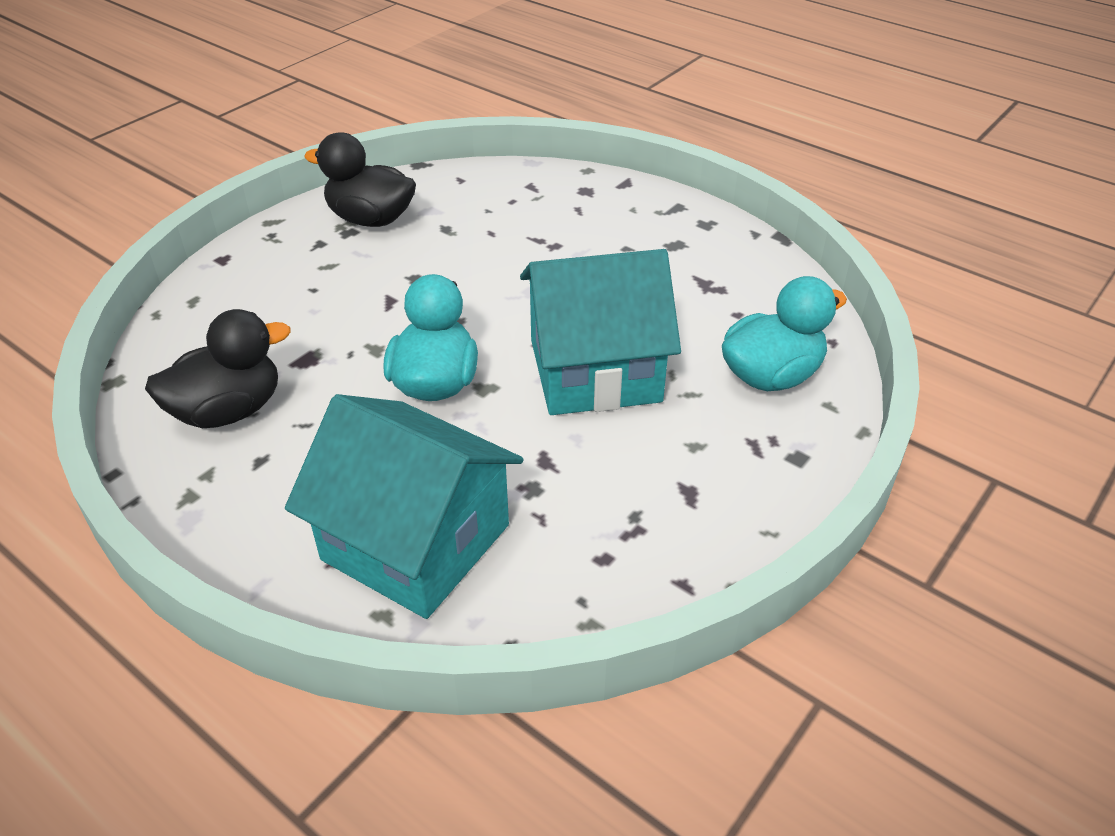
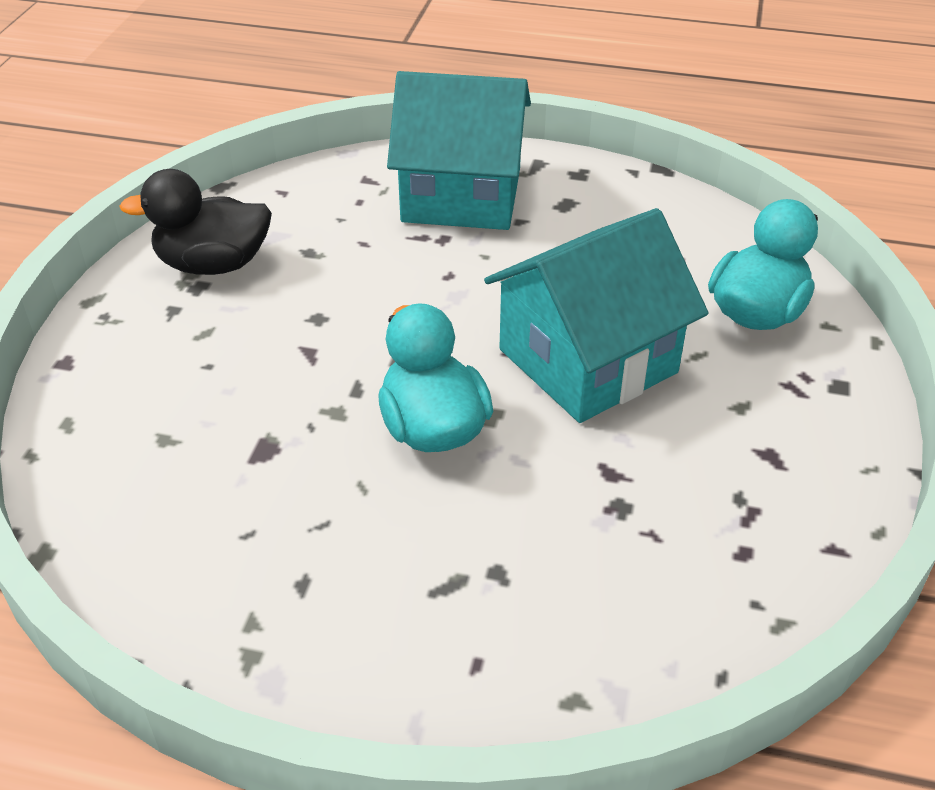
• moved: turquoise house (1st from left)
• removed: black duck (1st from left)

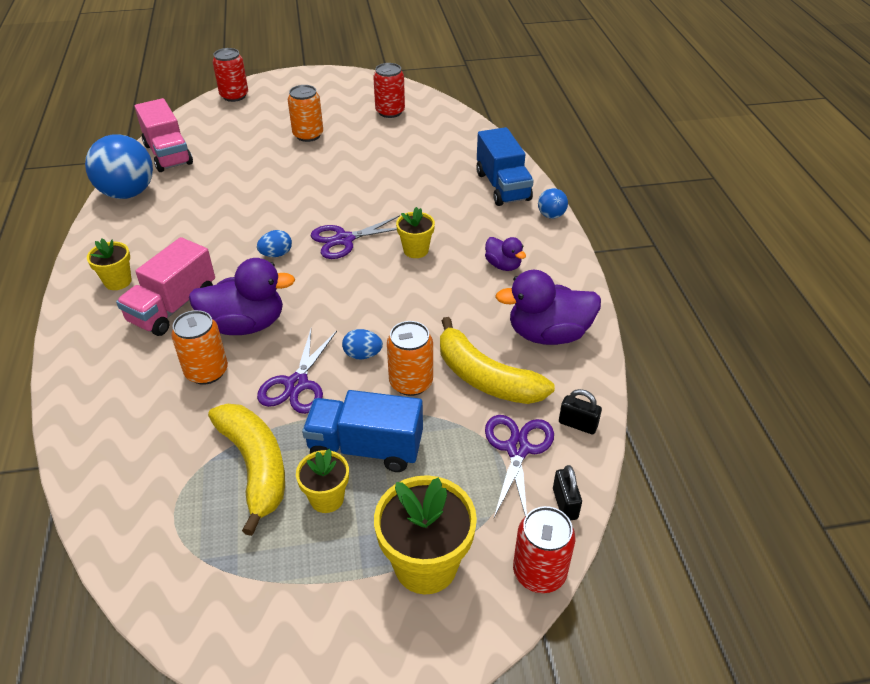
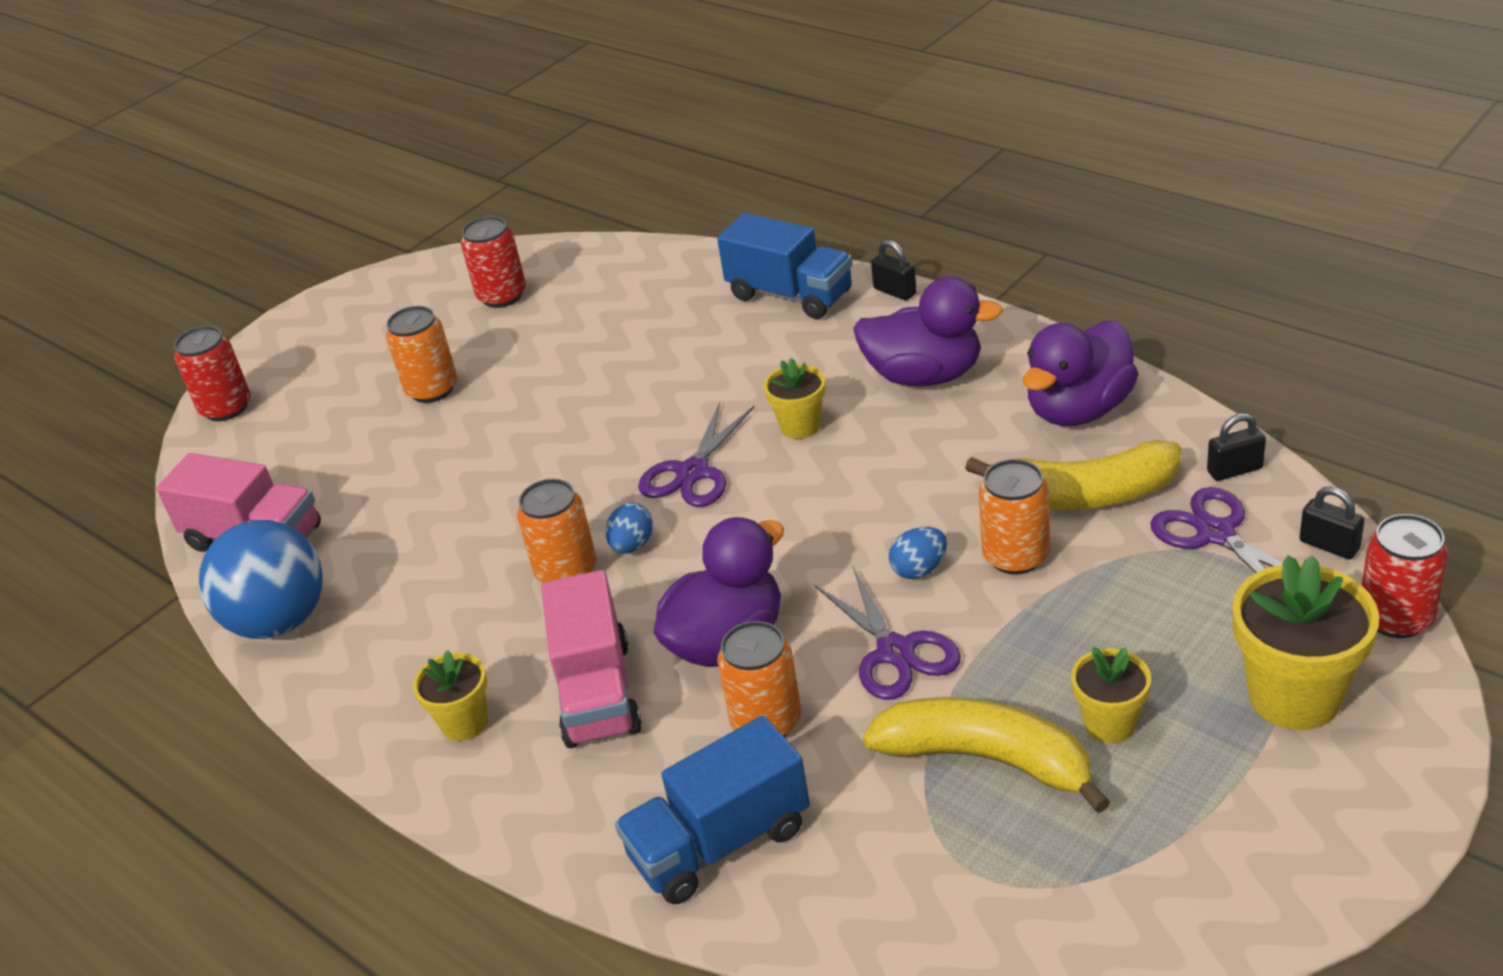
• added: orange can (2nd from left)
• moved: blue truck (1st from left)
• resized: purple duck (2nd from left) x1.88
• replaced: blue ball (2nd from left) to black padlock (1st from left)

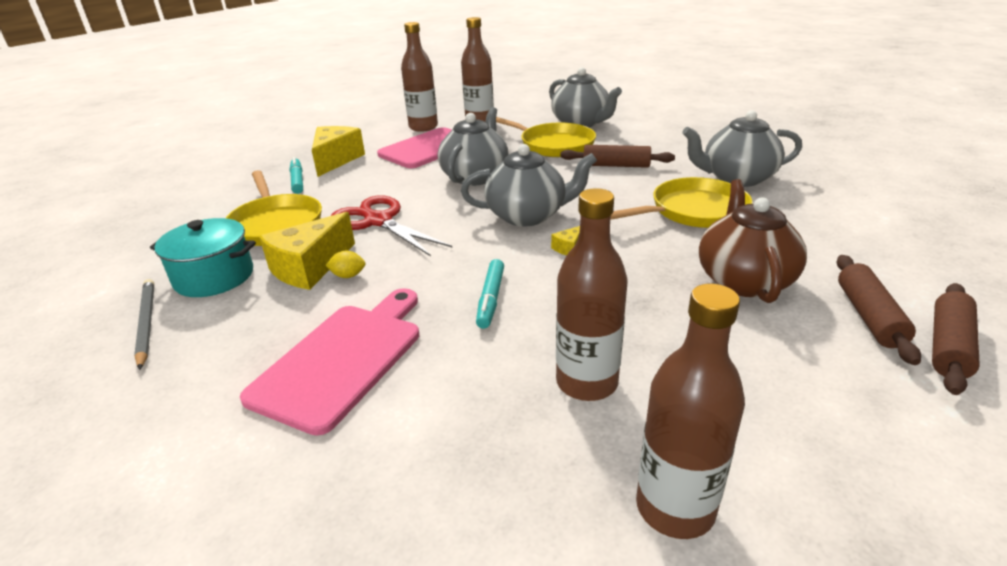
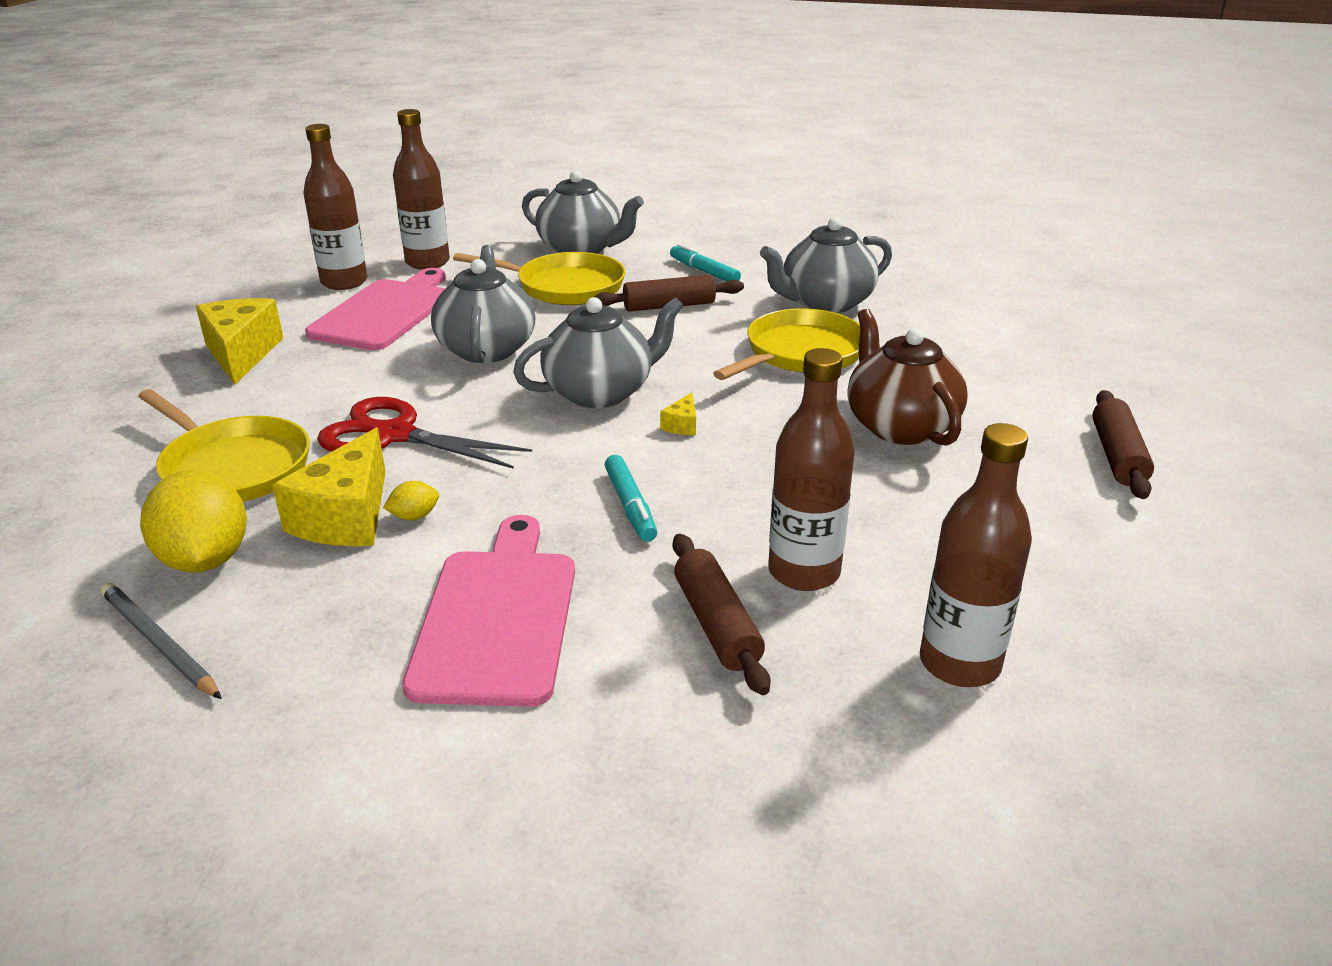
• replaced: turquoise pot to yellow lemon (1st from left)
• moved: turquoise marker (1st from left in the first image) to turquoise marker (2nd from left)
• moved: brown rolling pin (2nd from left)

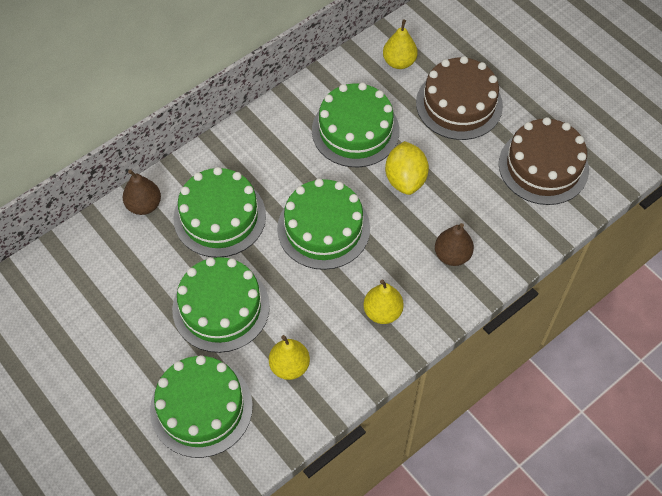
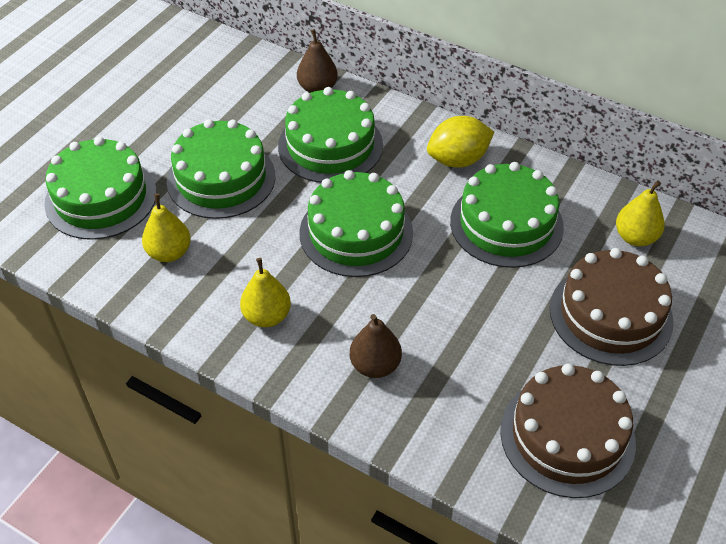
• moved: yellow lemon

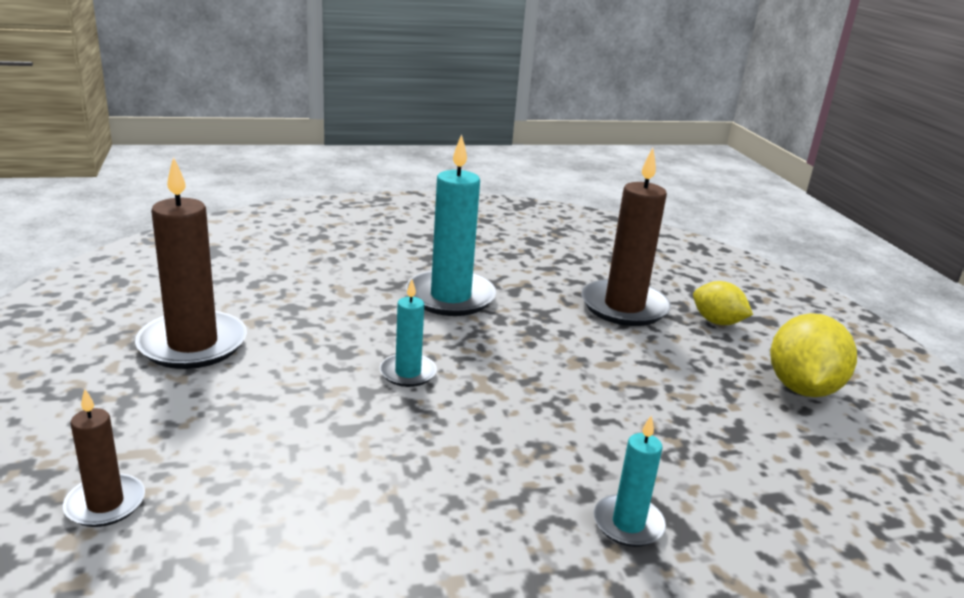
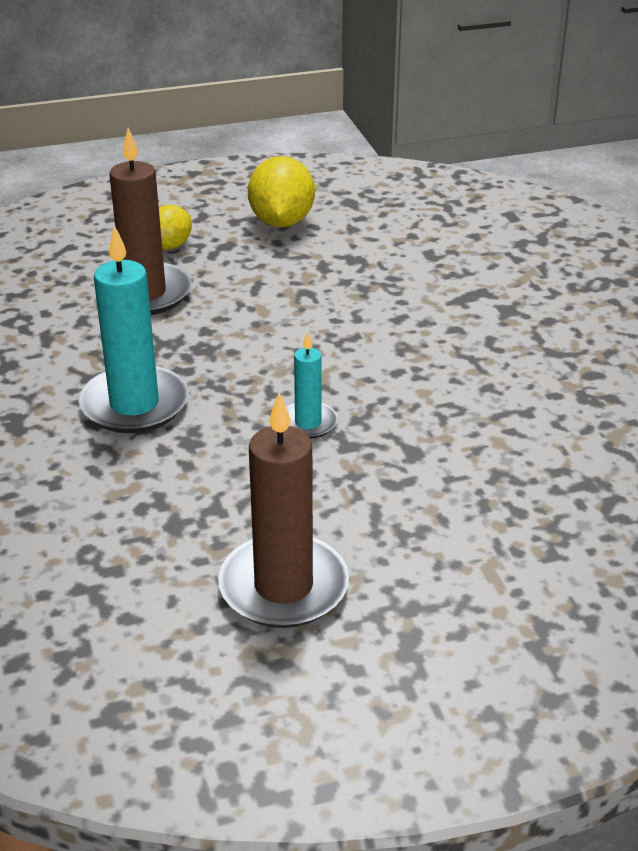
• turned: yellow lemon (2nd from left) 75 degrees clockwise
• removed: brown candle (1st from left)
• removed: turquoise candle (3rd from left)

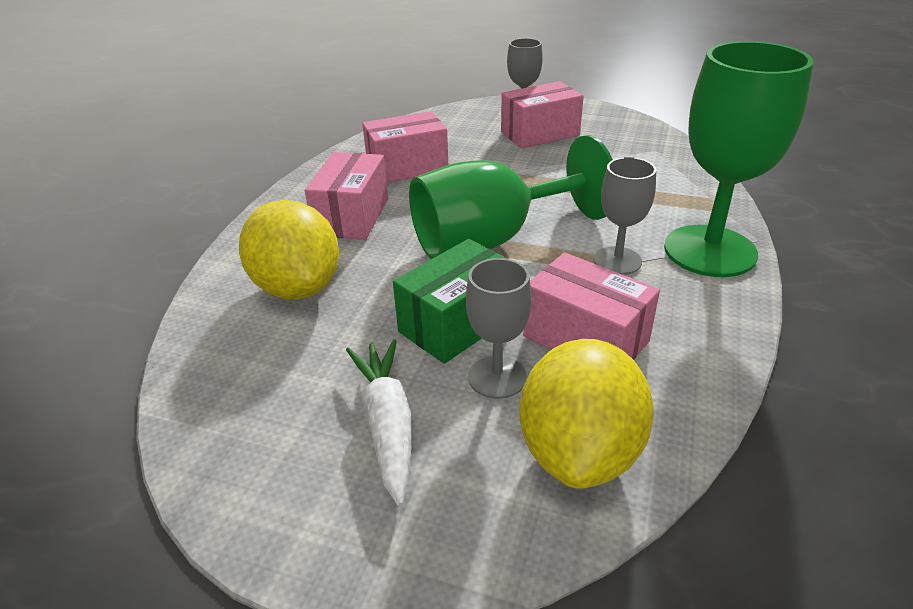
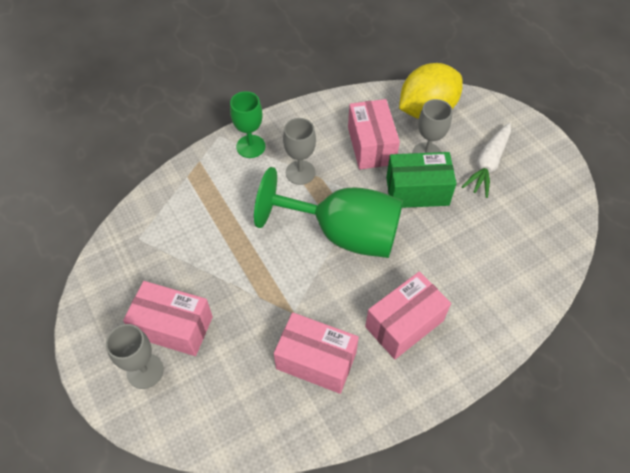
• resized: green goblet (2nd from left in the first image) x0.53
• removed: yellow lemon (1st from left)

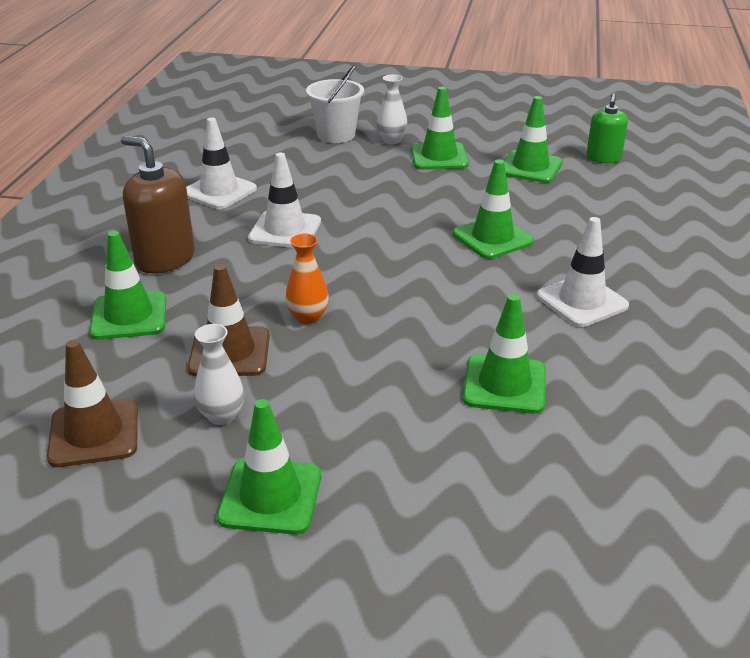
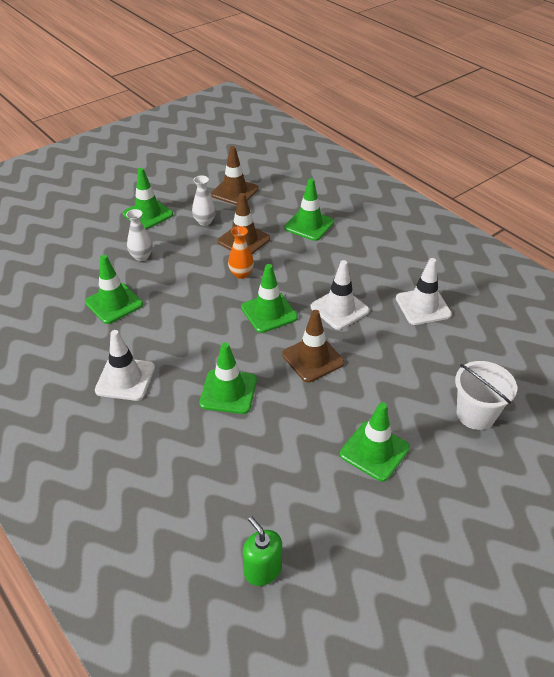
• moved: white vase (2nd from left in the first image) to white vase (1st from left)
• moved: green traffic cone (6th from left in the first image) to green traffic cone (4th from left)
• added: brown traffic cone (3rd from left)
• removed: brown soap dispenser

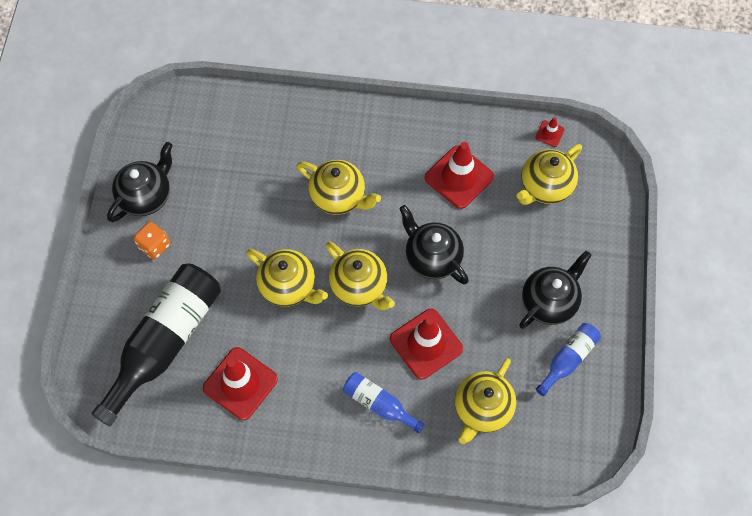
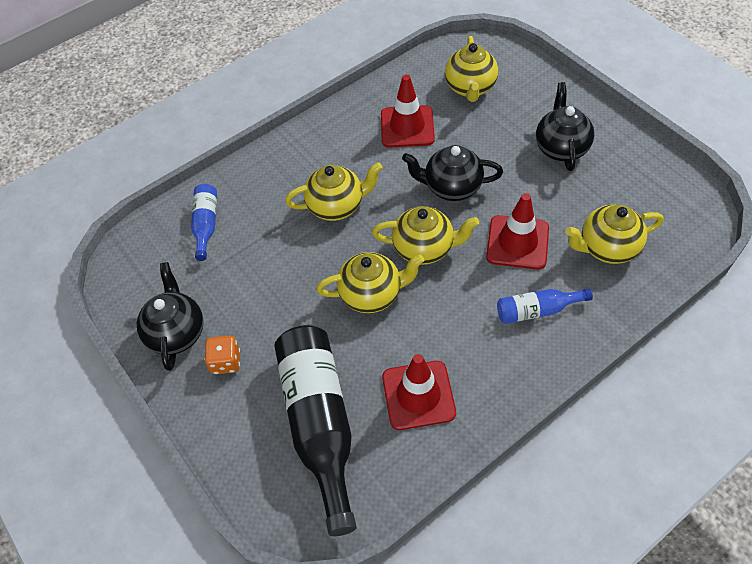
• moved: blue bottle (2nd from left in the first image) to blue bottle (1st from left)
• turned: yellow teapot (4th from left in the first image) 90 degrees clockwise
• removed: red traffic cone (4th from left)

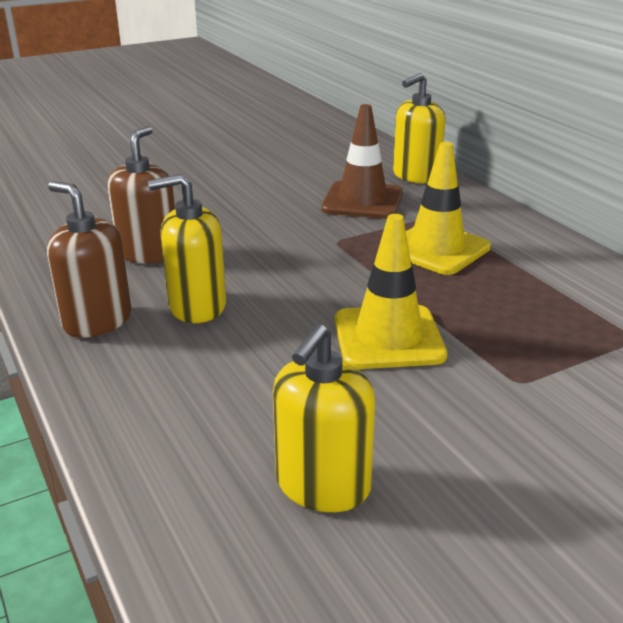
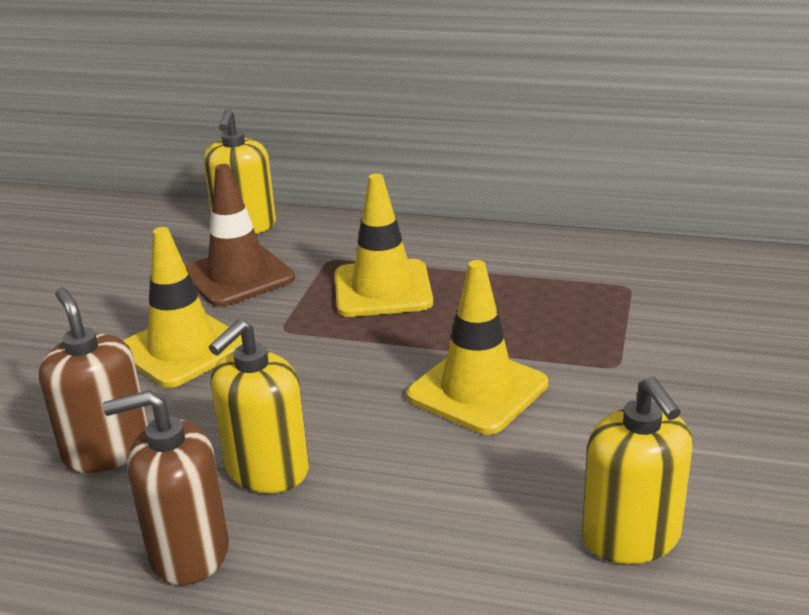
• added: yellow traffic cone (1st from left)

